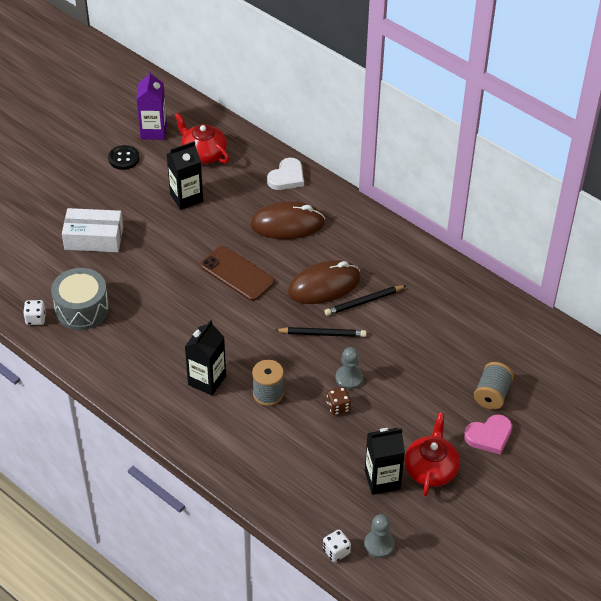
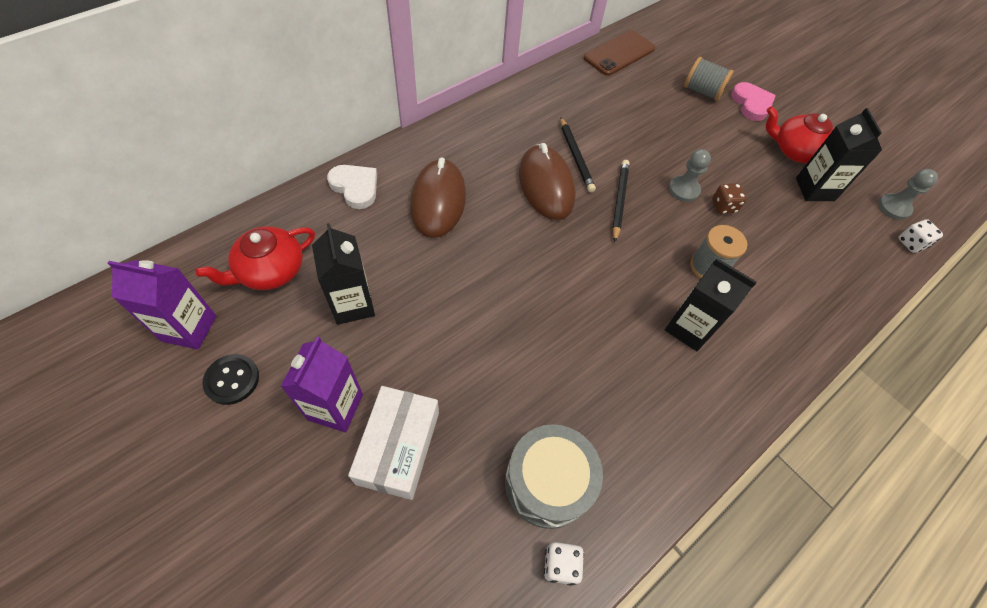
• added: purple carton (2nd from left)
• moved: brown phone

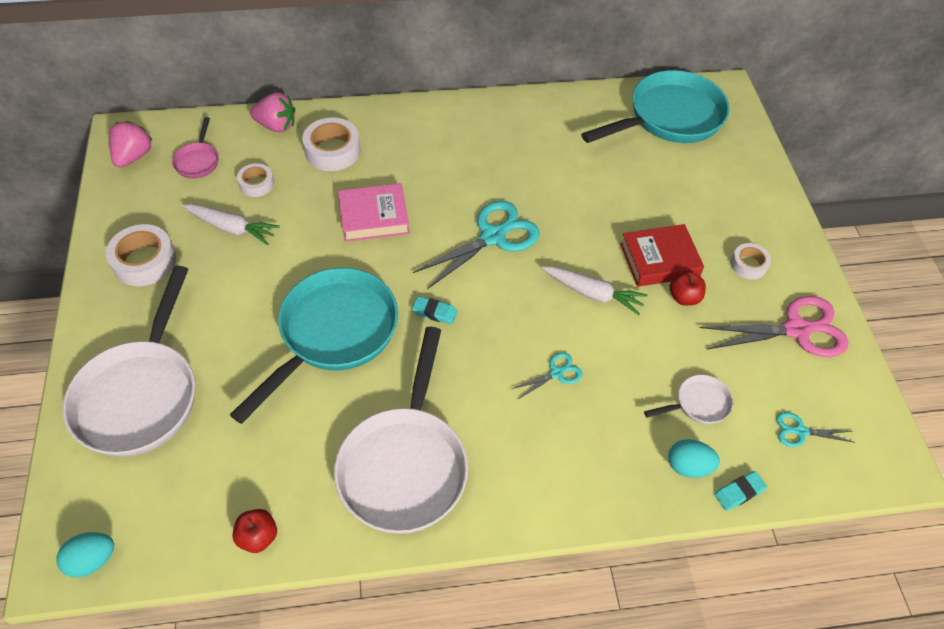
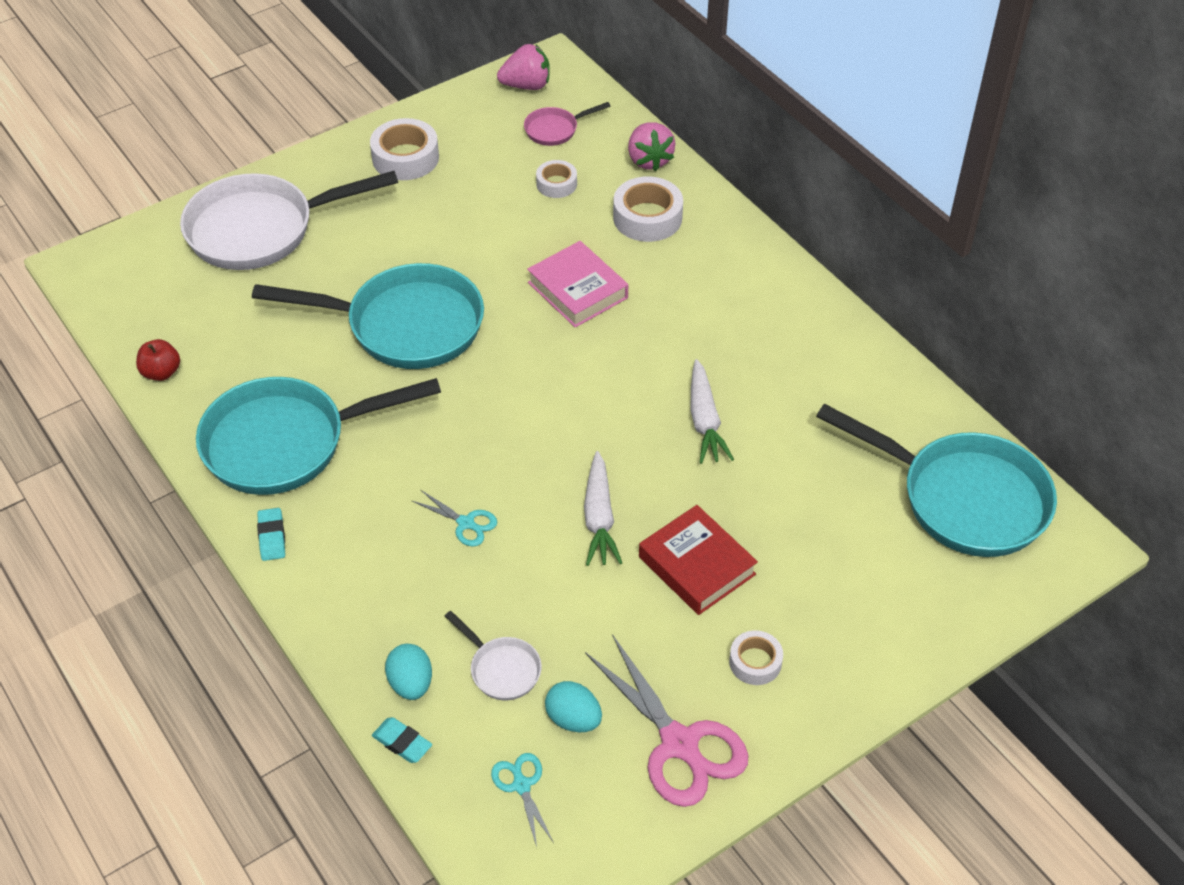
• recoloured: white pan (2nd from left) to turquoise pan (1st from left)
• moved: turquoise eraser (1st from left)
• moved: turquoise egg (1st from left in the first image) to turquoise egg (2nd from left)
• moved: white carrot (1st from left in the first image) to white carrot (2nd from left)
• removed: turquoise scissors (1st from left)
• removed: red apple (2nd from left)

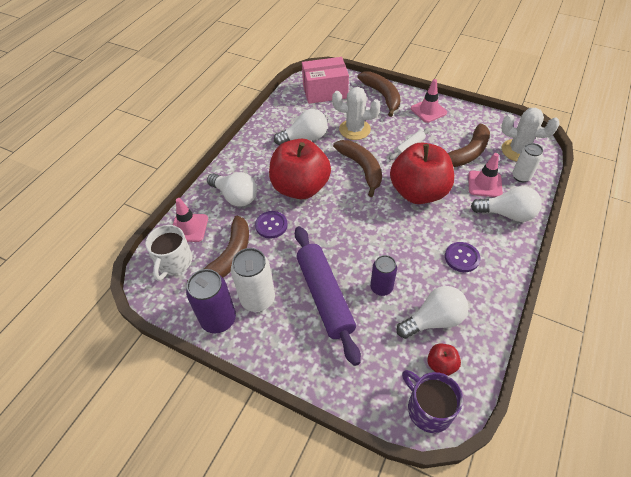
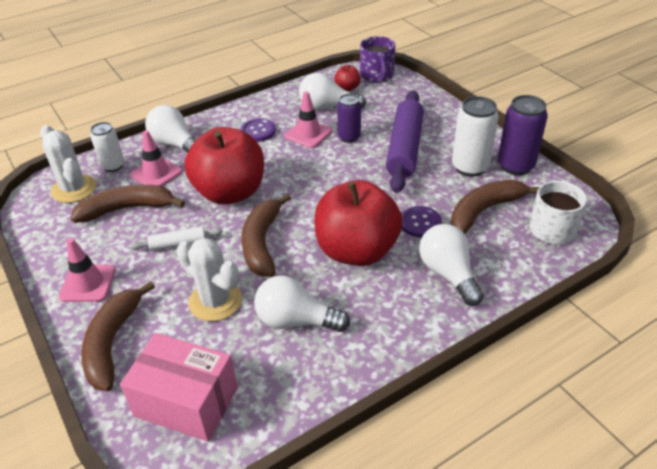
• moved: pink traffic cone (1st from left in the first image) to pink traffic cone (3rd from left)

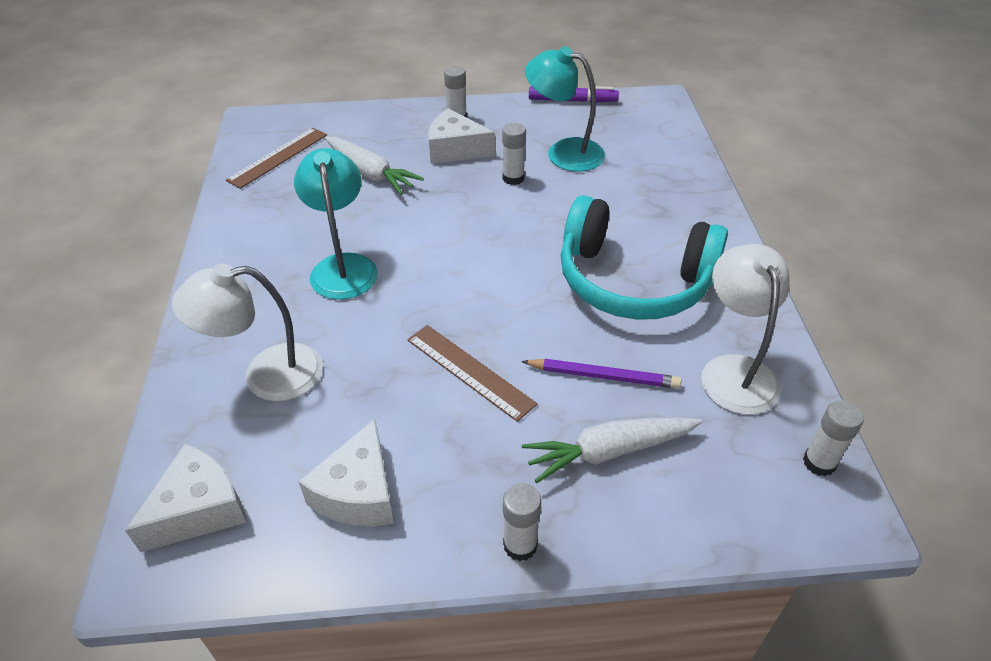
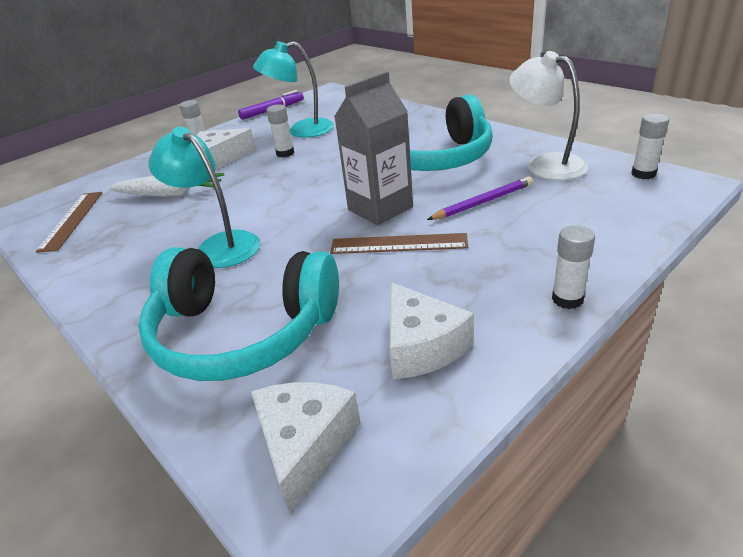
• replaced: white lamp (1st from left) to turquoise headphones (1st from left)
• added: grey carton
• removed: white carrot (2nd from left)

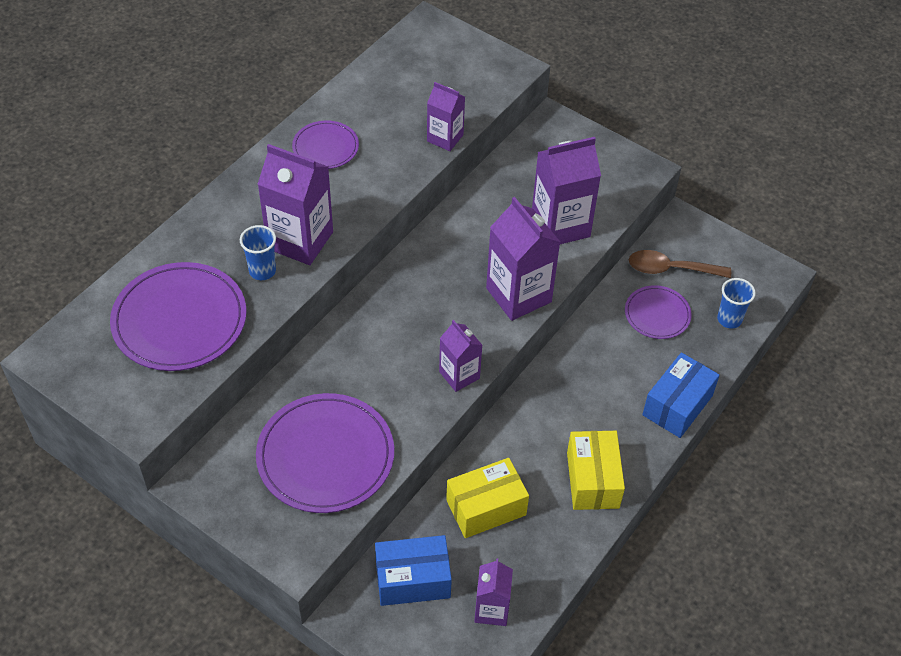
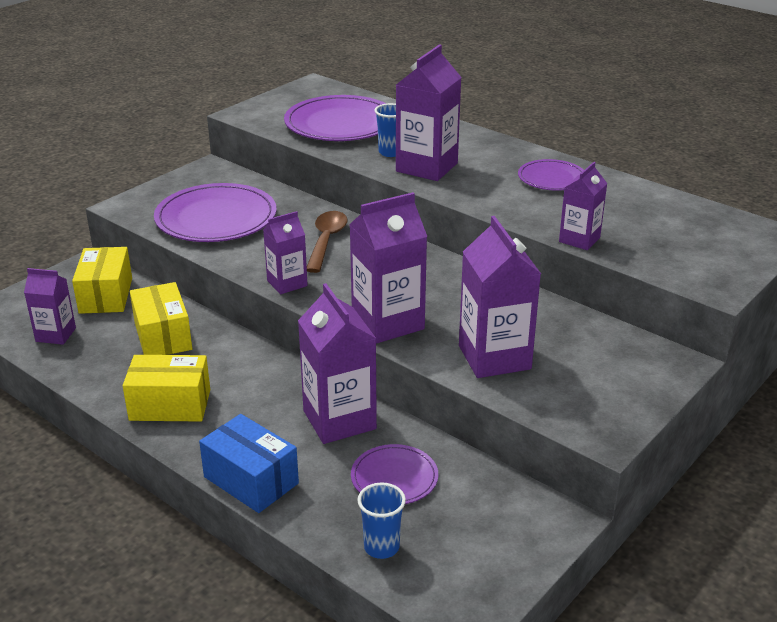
• recoloured: blue box (1st from left) to yellow box (1st from left)
• added: purple carton (3rd from left)
• moved: brown spoon

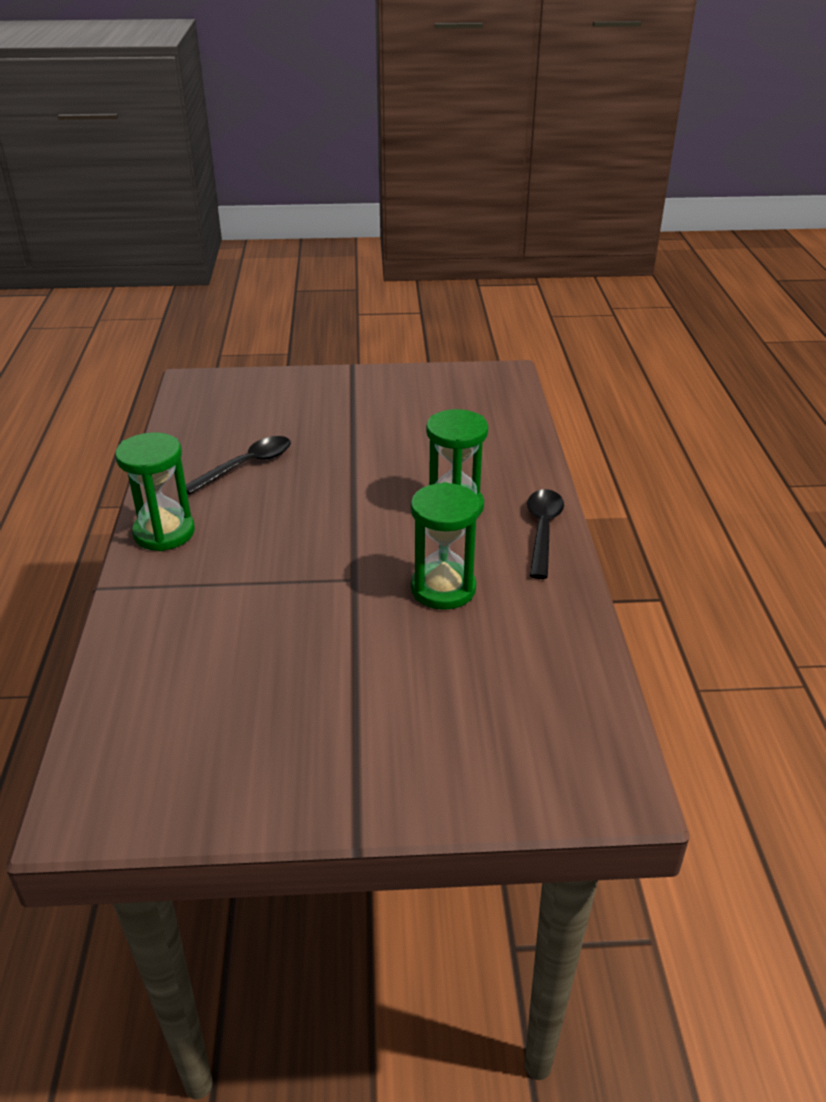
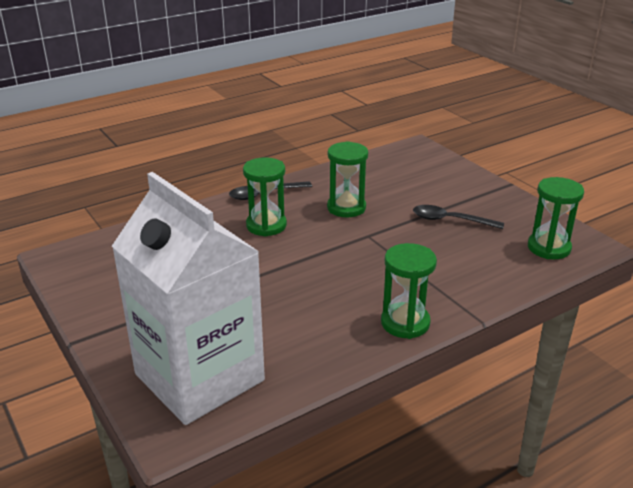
• added: white carton
• moved: black spoon (1st from left in the first image) to black spoon (2nd from left)
• added: green hourglass (4th from left)

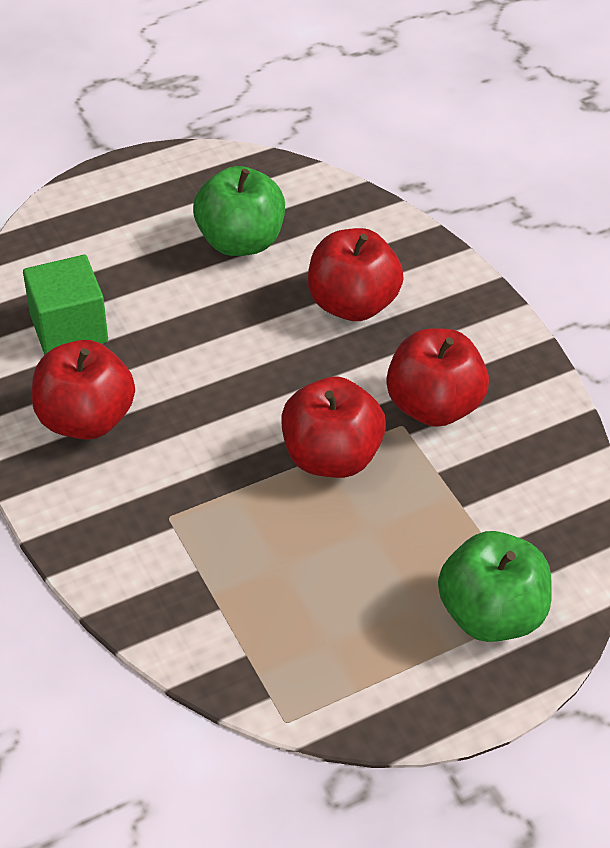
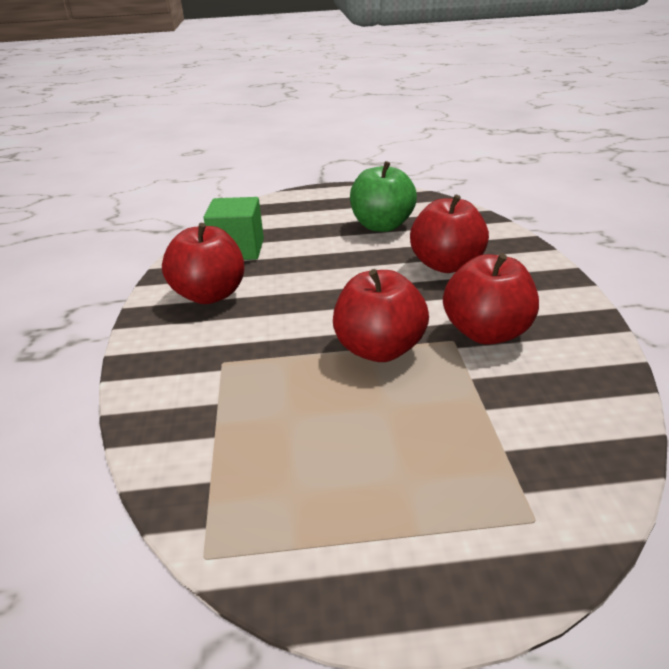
• removed: green apple (2nd from left)

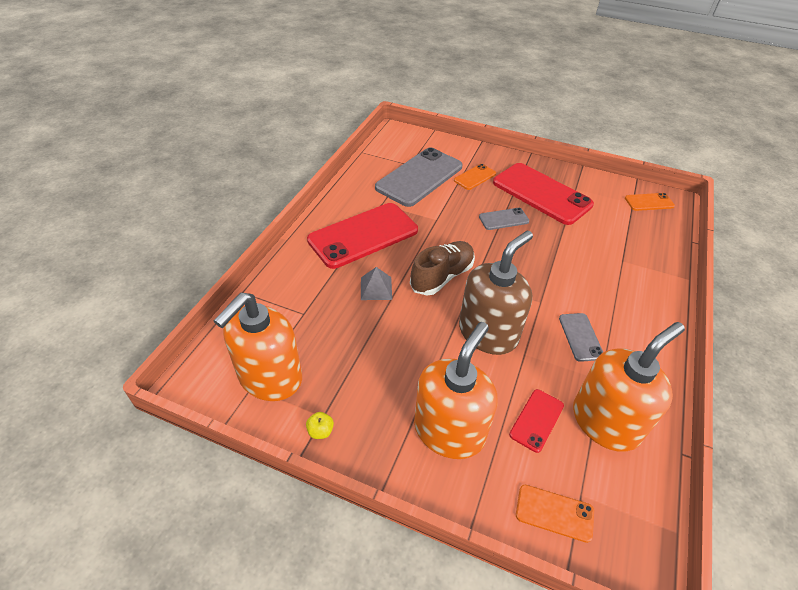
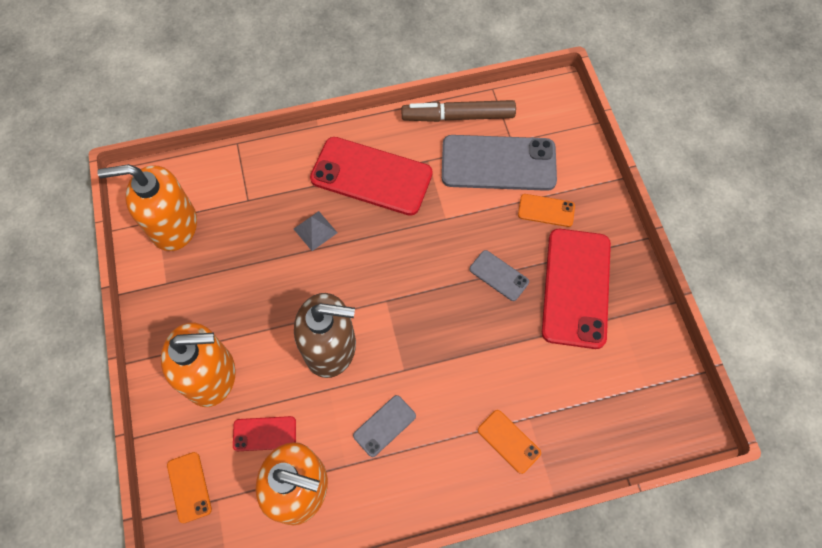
• added: brown marker
• moved: orange phone (3rd from left in the first image) to orange phone (2nd from left)
• removed: yellow apple
• removed: brown shoe

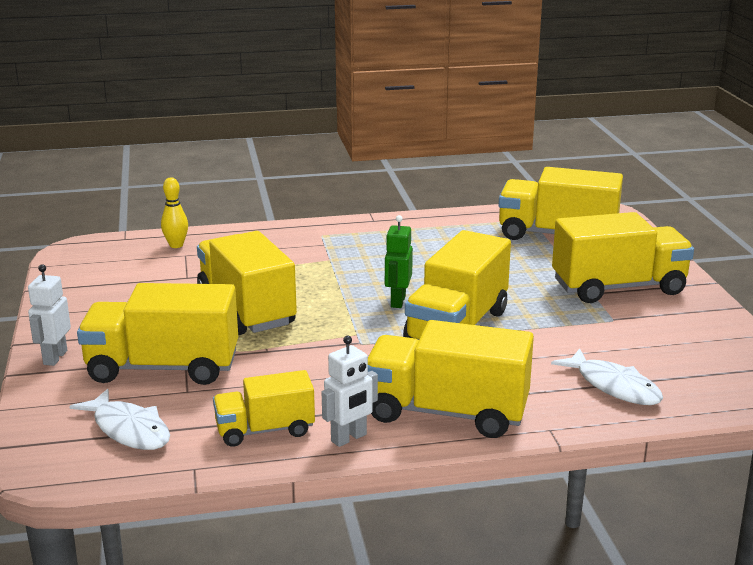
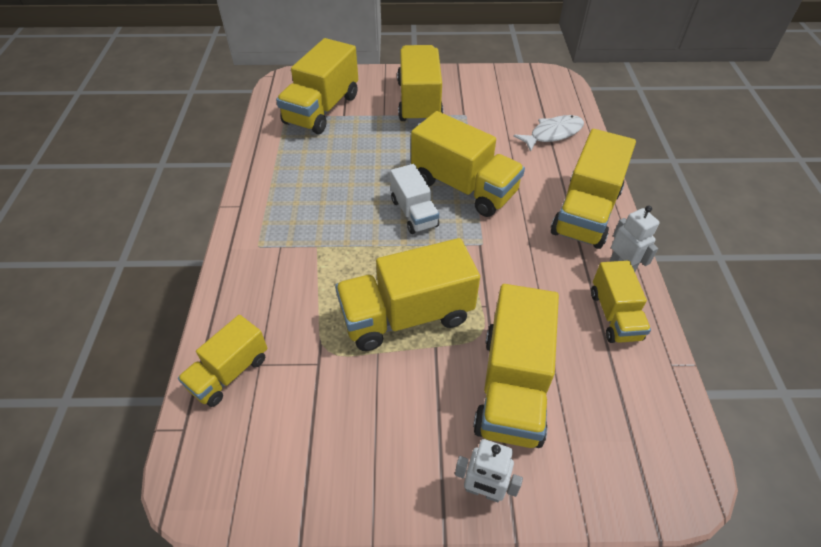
• replaced: yellow bowling pin to yellow truck (1st from left)
• replaced: green robot to white truck
• removed: white fish (1st from left)

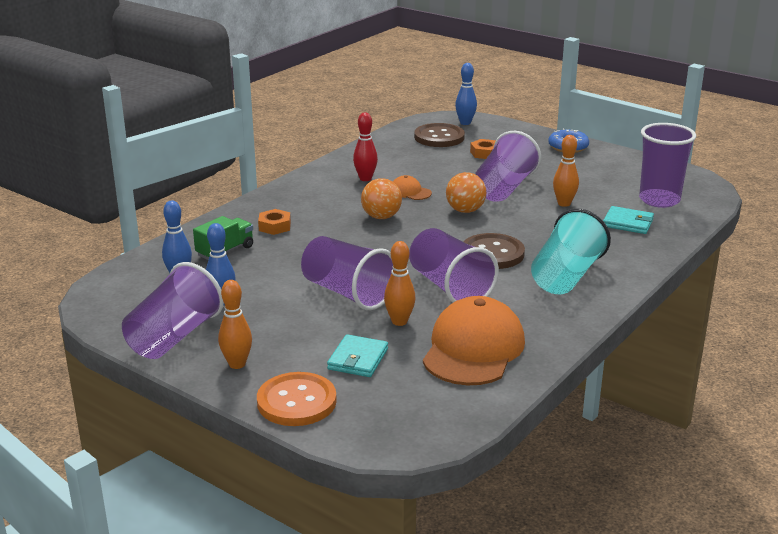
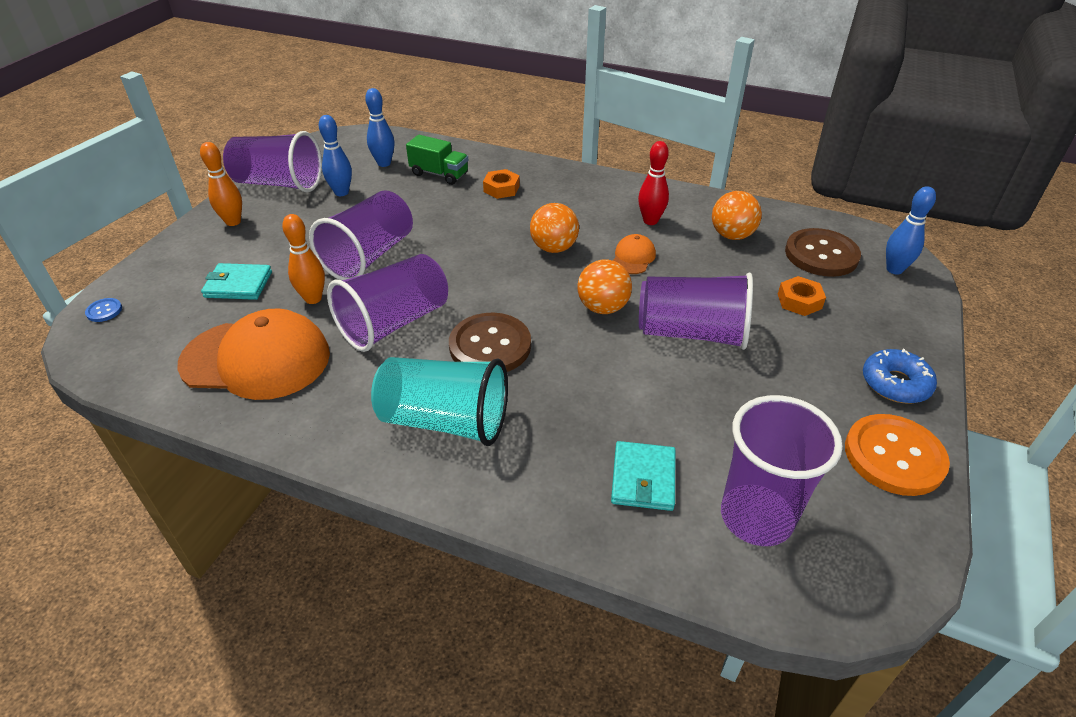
• added: blue button
• added: orange ball (3rd from left)
• moved: orange button
• removed: orange bowling pin (3rd from left)

